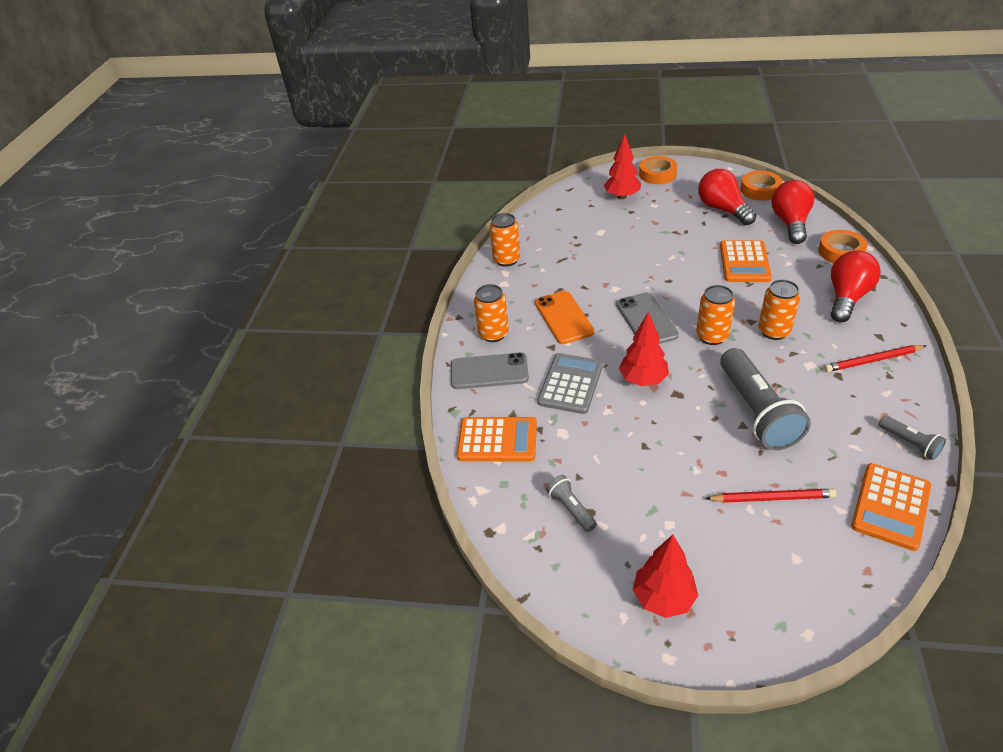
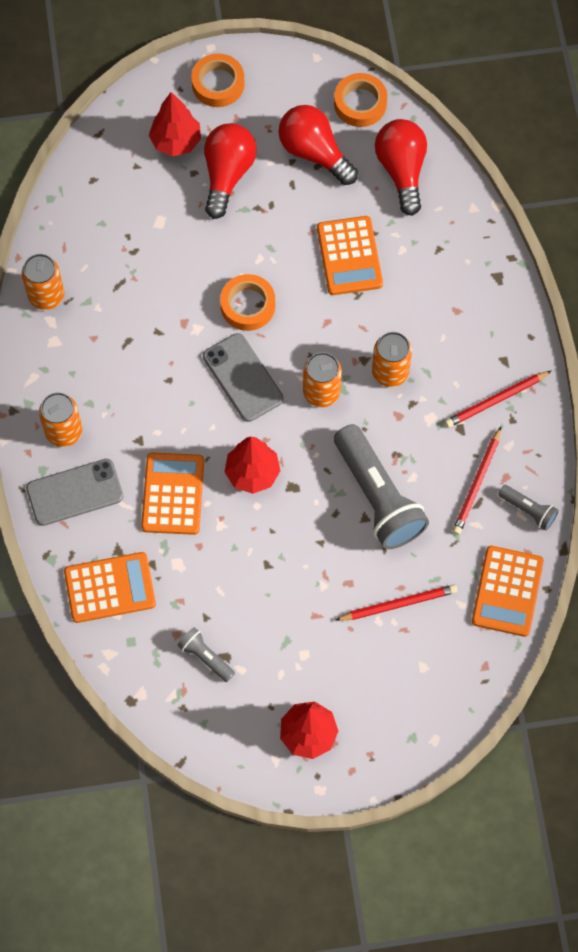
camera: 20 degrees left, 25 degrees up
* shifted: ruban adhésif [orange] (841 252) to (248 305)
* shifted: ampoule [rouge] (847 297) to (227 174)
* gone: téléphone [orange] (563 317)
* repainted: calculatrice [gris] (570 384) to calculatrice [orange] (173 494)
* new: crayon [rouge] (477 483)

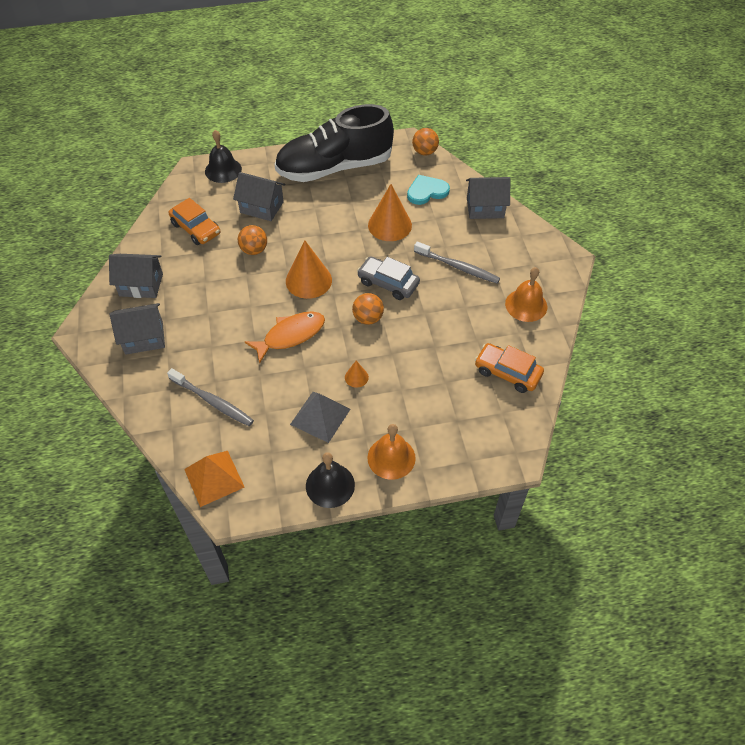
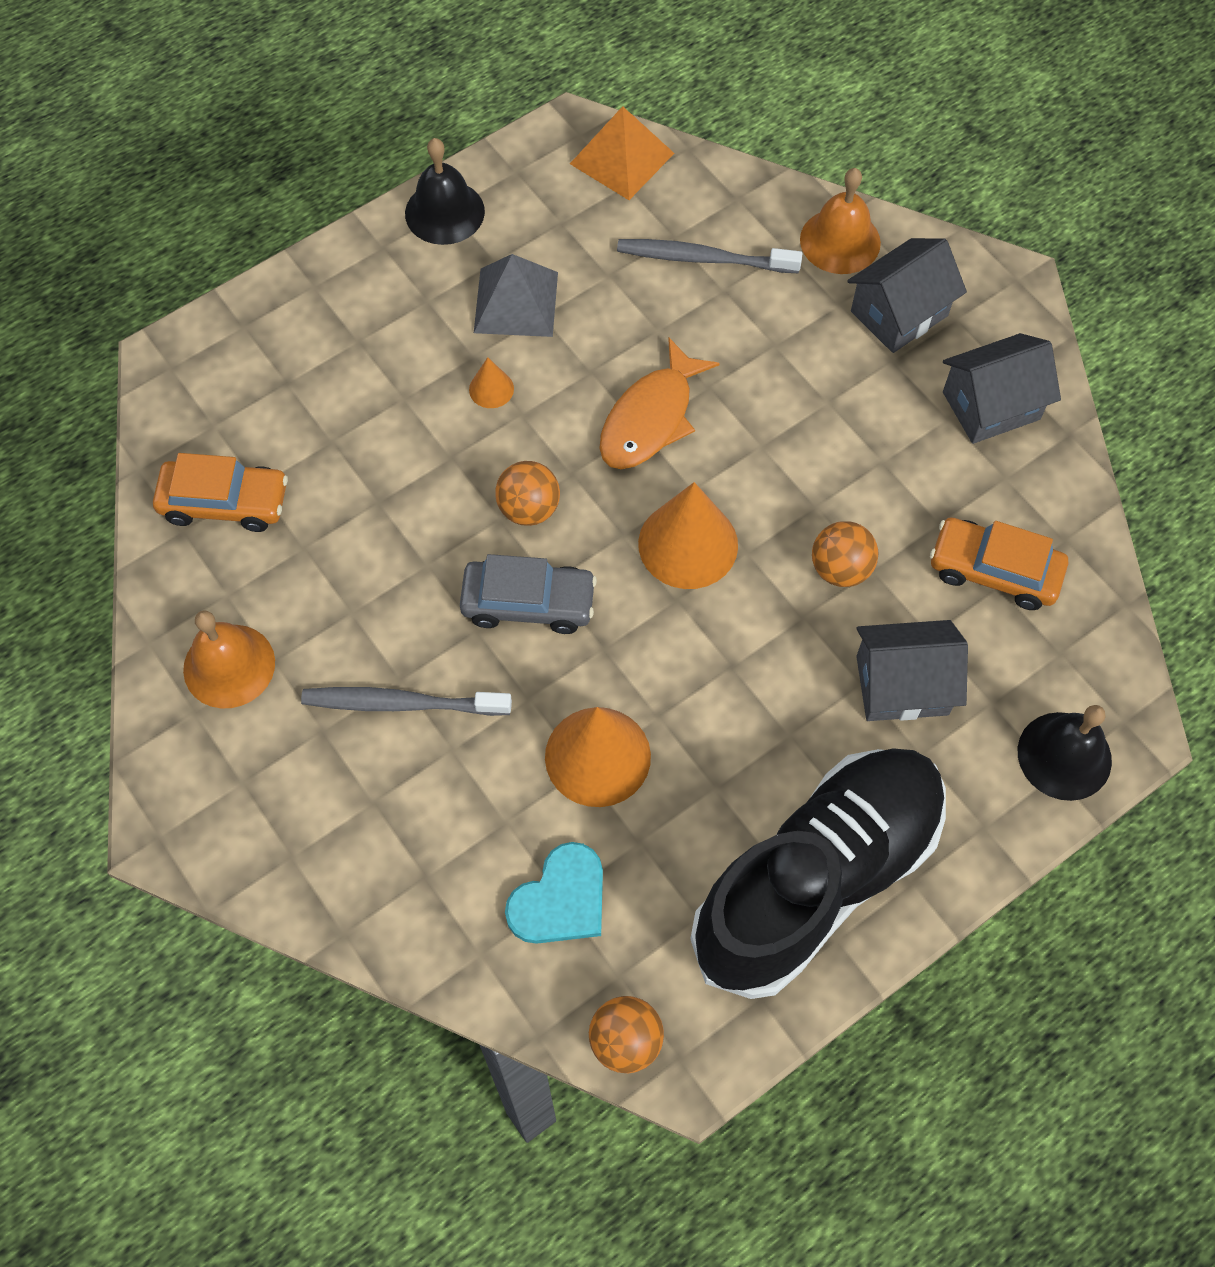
camera: 155 degrees right, 10 degrees up
* gone: maison [gris] (485 208)
* shifted: cloche [orange] (391 457) to (840 241)

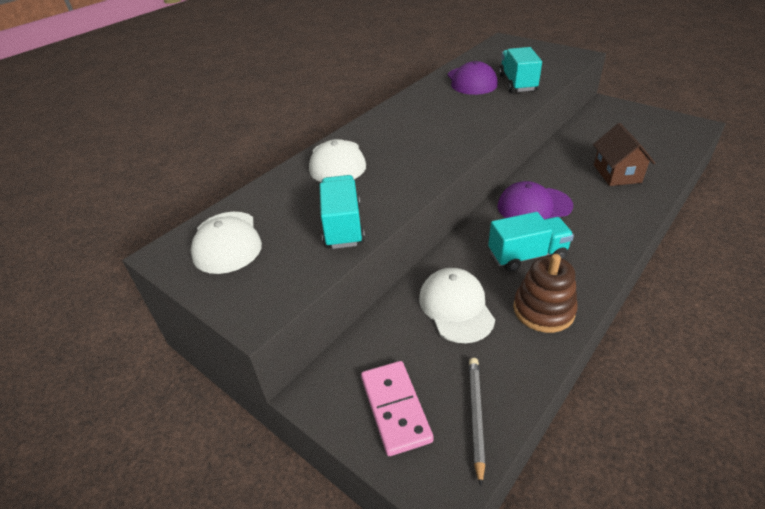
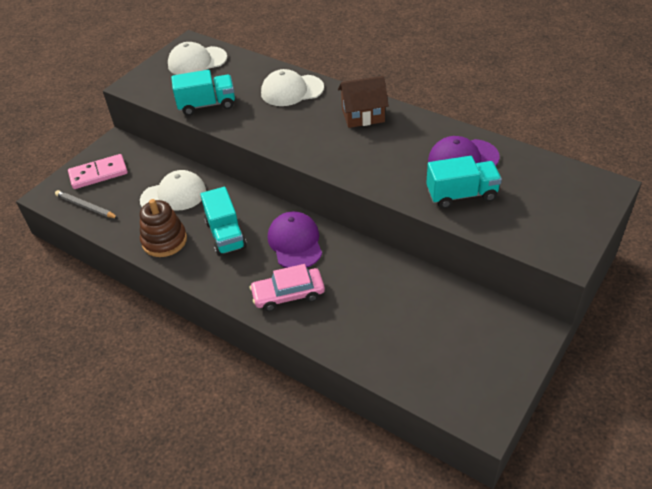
camera: 85 degrees right, 5 degrees up
* shifted: maison [marron] (617 173) to (363 115)
* rotated: crayon [gris] (476 416) = (86 206) 150 degrees counterclockwise
* new: voiture [rose] (288 294)

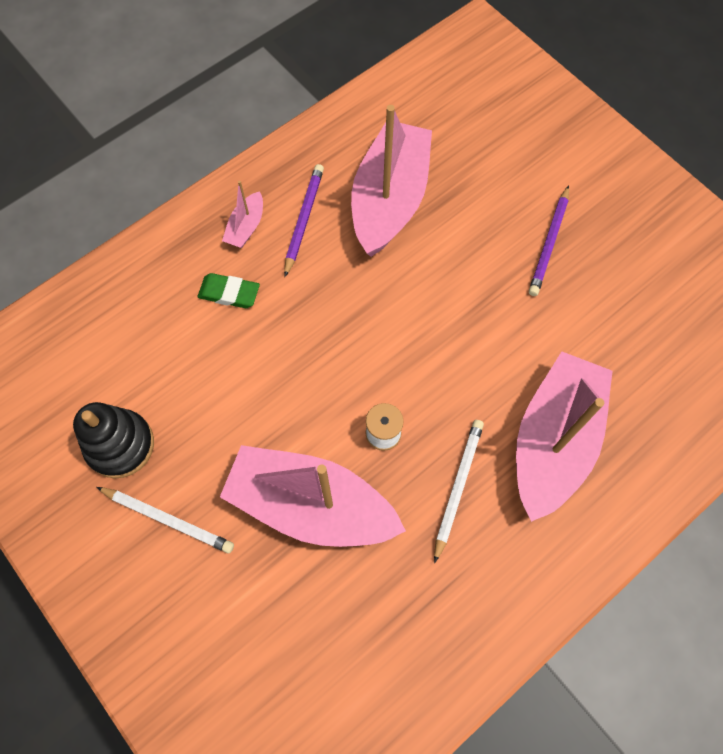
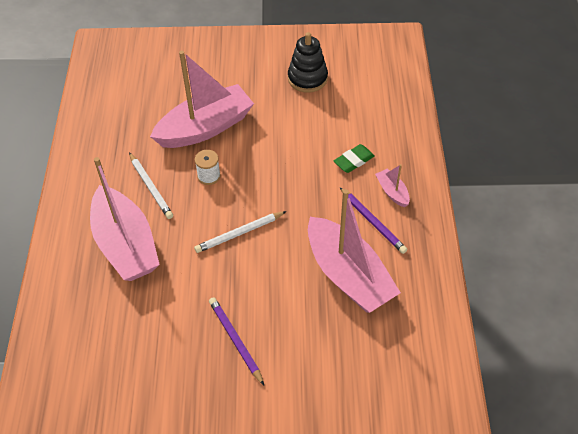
camera: 130 degrees right, 15 degrees down
* shifted: crayon [blanc] (168 520) to (239 233)

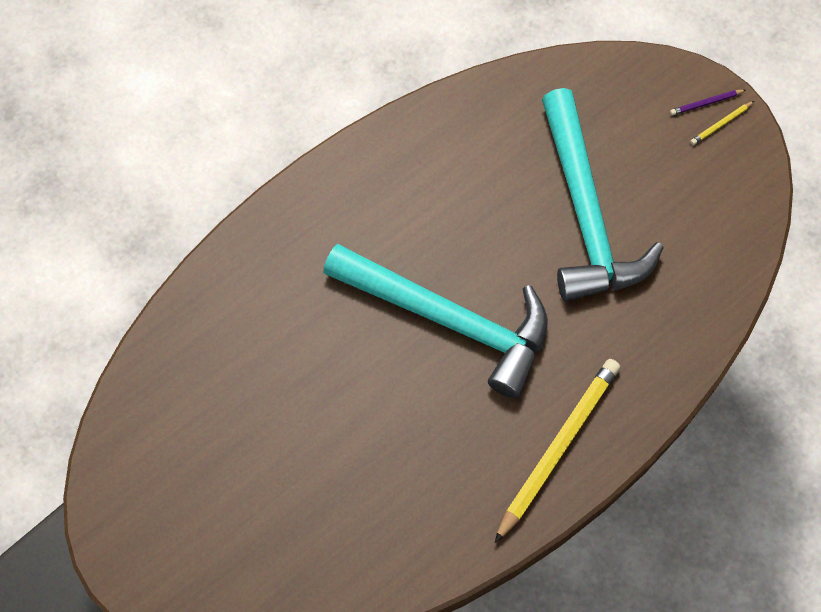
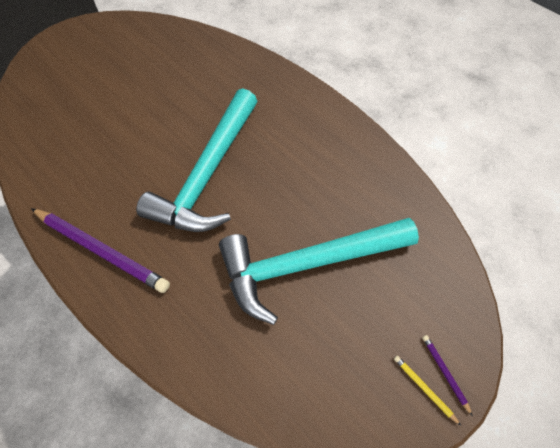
camera: 85 degrees right, 5 degrees down
* repainted: crayon [jaune] (558 447) to crayon [violet] (102 250)

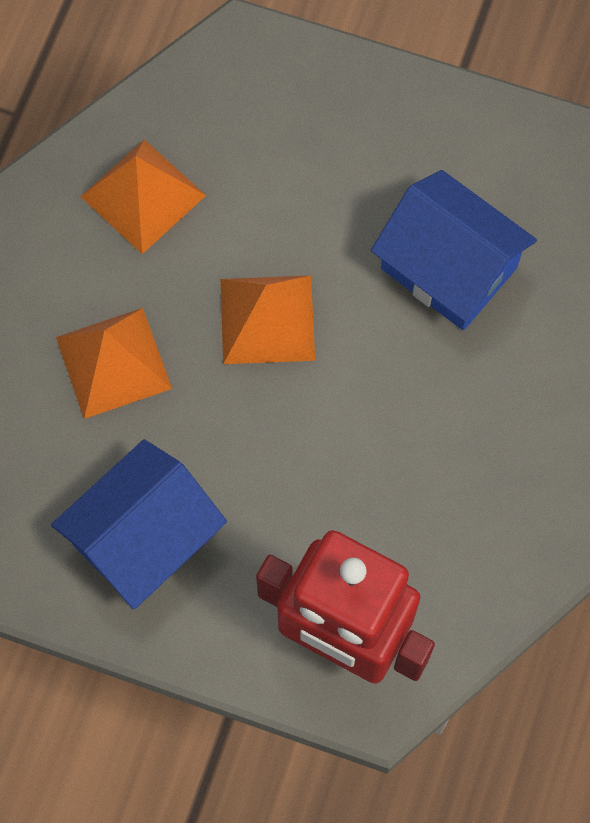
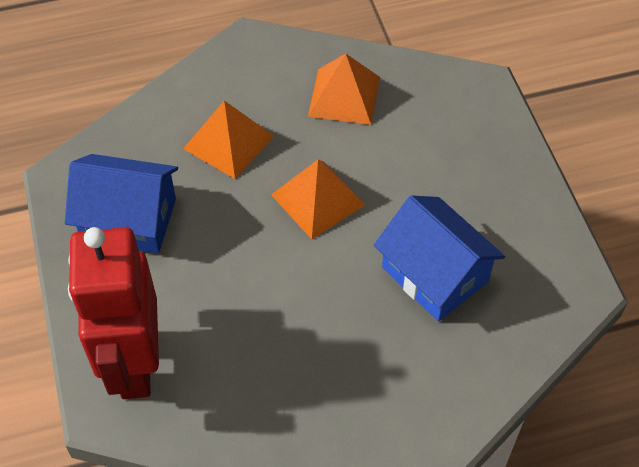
camera: 55 degrees right, 15 degrees down
* rotated: maison [bleu] (449 268) = (435 274) 45 degrees counterclockwise

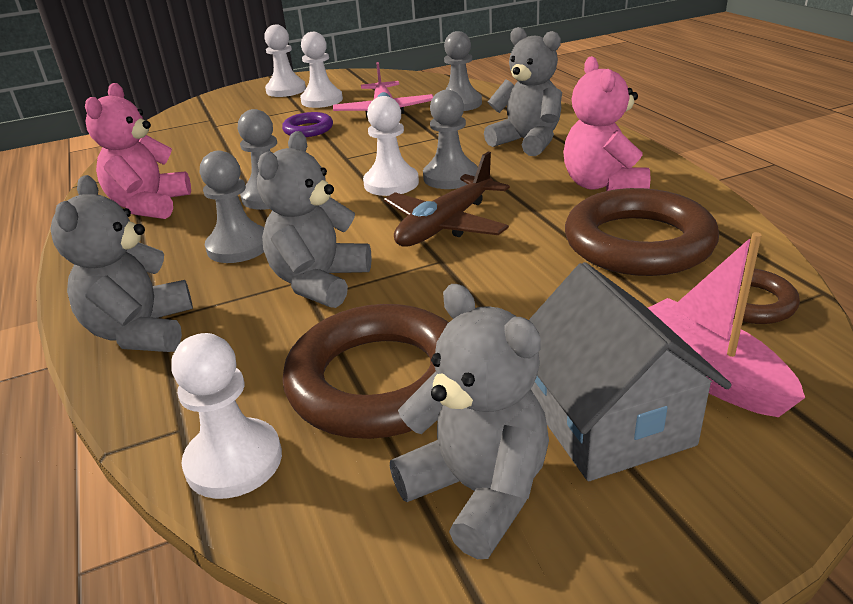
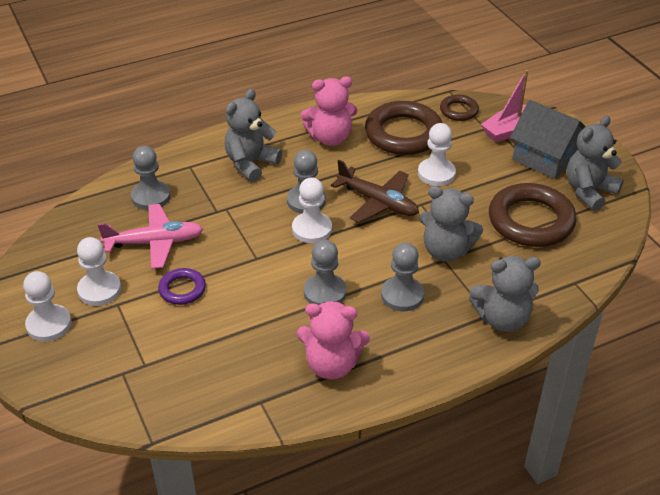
camera: 95 degrees left, 10 degrees up
* rotated: maison [gris] (608 421) = (545 158) 60 degrees clockwise
* shifted: pion [blanc] (234 461) to (436 173)

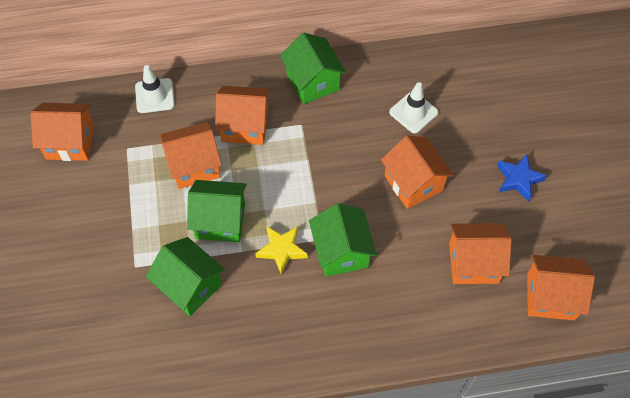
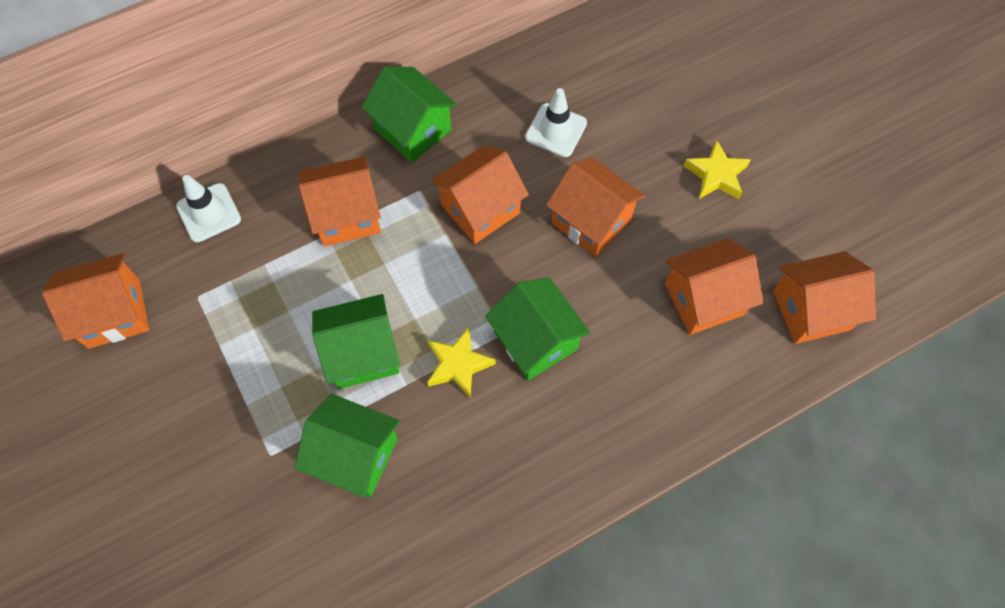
camera: 20 degrees left, 5 degrees up
* shifted: maison [orange] (194 166) to (480 208)
* repainted: étoile [bleu] (518 179) to étoile [jaune] (716 175)

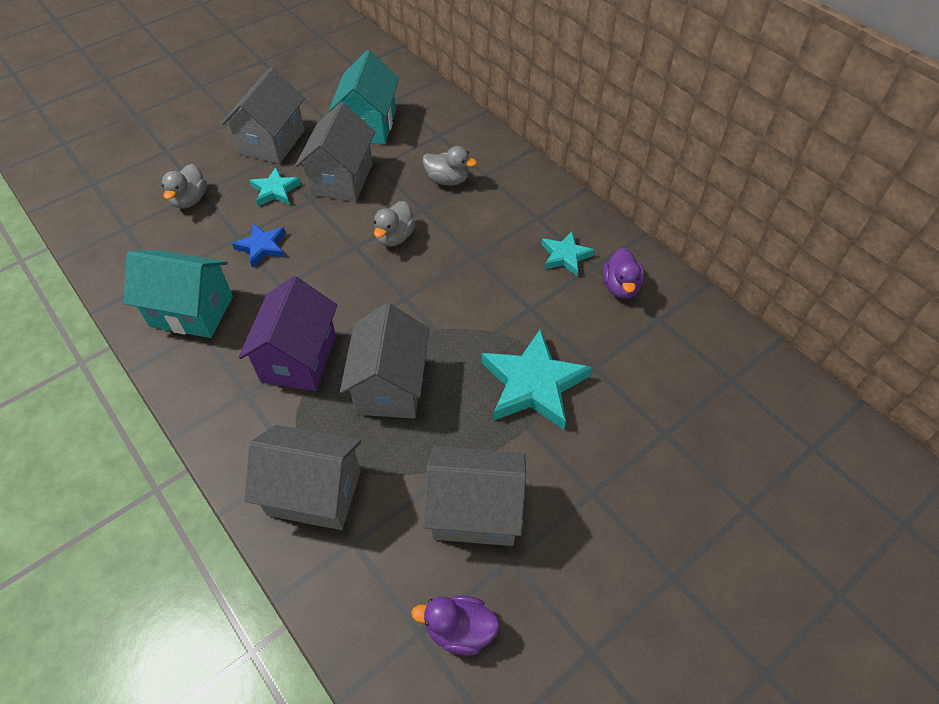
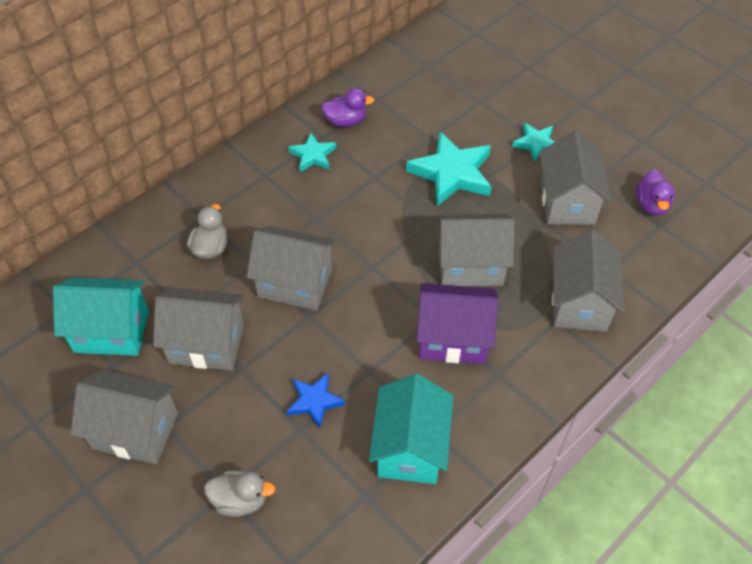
camera: 95 degrees left, 0 degrees up
* shifted: étoile [turquoise] (275 190) to (536 144)
* swapped: canard [gris] (395 237) to maison [gris] (295 283)

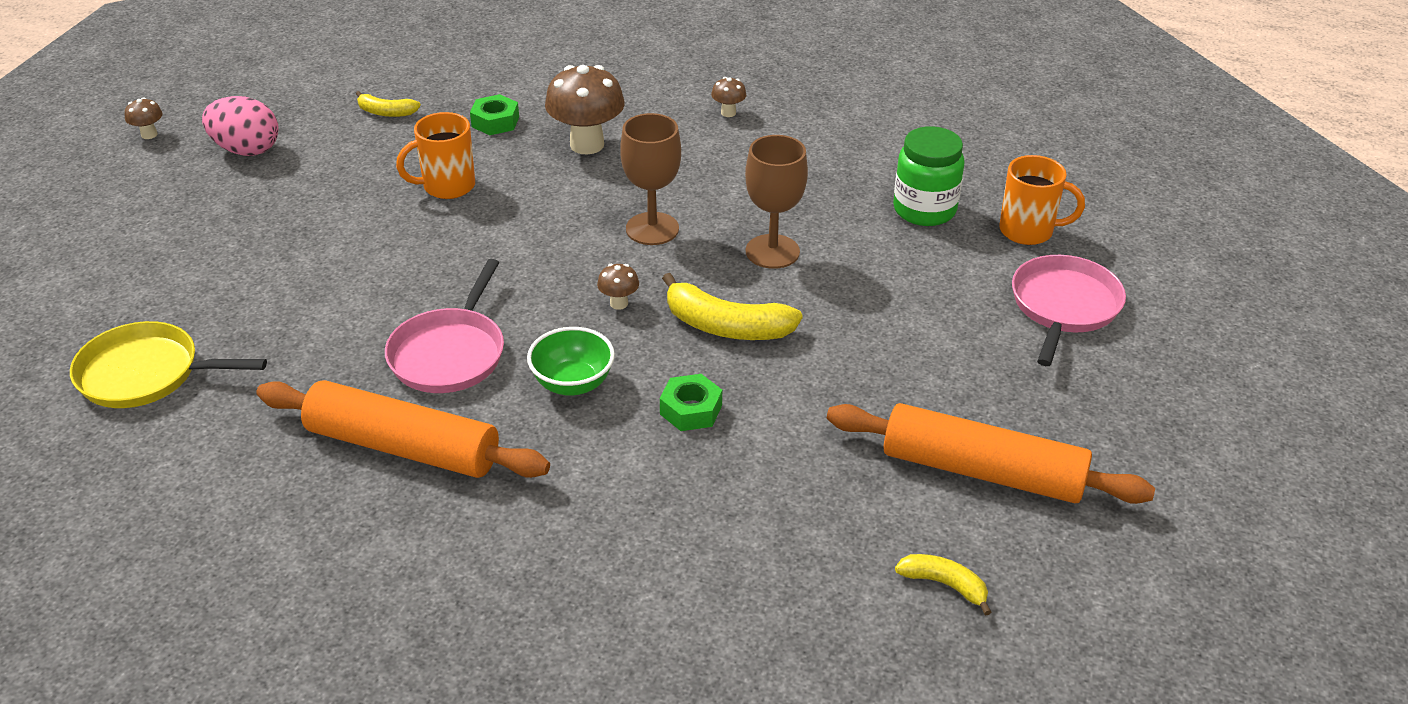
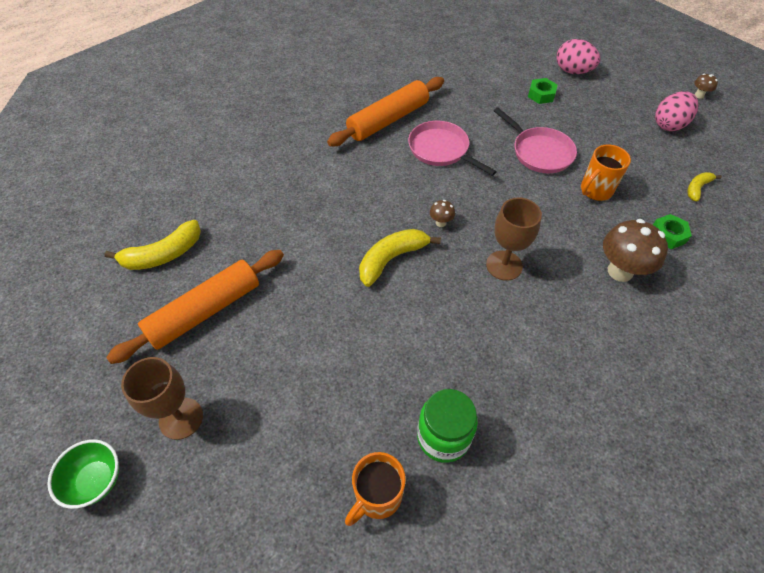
camera: 120 degrees right, 15 degrees up
* gone: champignon [marron] (728 113)
* rotated: tasse [orange] (447 186) = (595 190) 135 degrees counterclockwise
* shifted: verre à pied [marron] (772 251) to (181 418)
* shifted: poêle [rose] (1063 306) to (540 152)
* gone: poêle [jaune] (145 374)
* shifted: bol [vert] (572 383) to (96 480)
* shifted: écrou [vert] (691 410) to (541 95)
* scaled: banane [jaune] (944 584) = (163 254) x1.77
* new: œuf [rose] (573 71)

